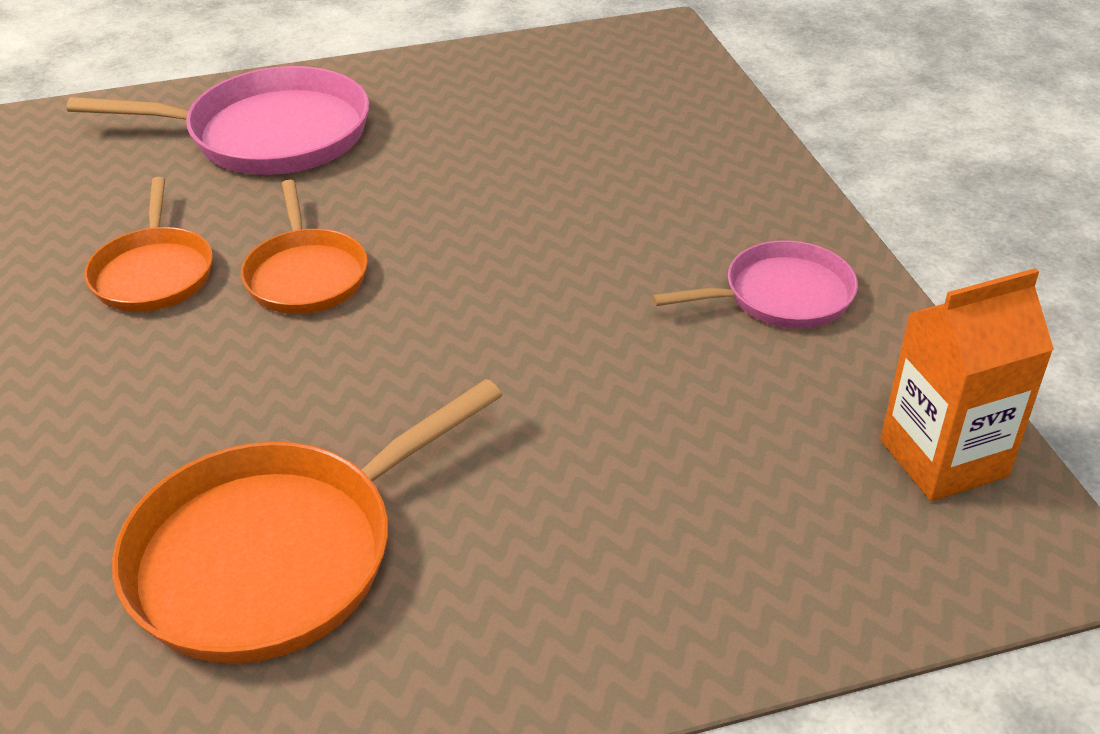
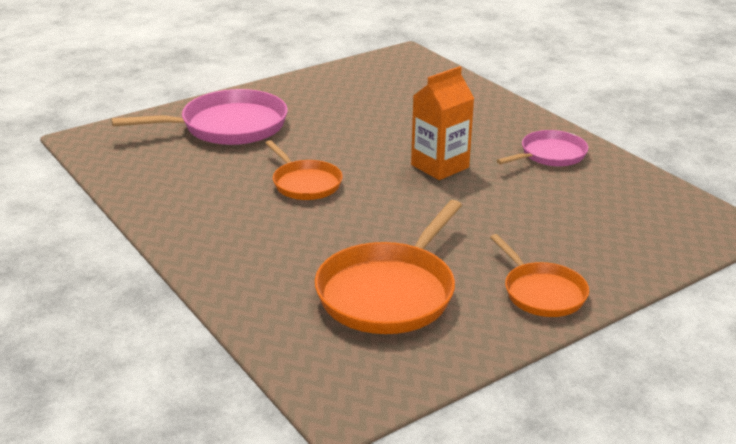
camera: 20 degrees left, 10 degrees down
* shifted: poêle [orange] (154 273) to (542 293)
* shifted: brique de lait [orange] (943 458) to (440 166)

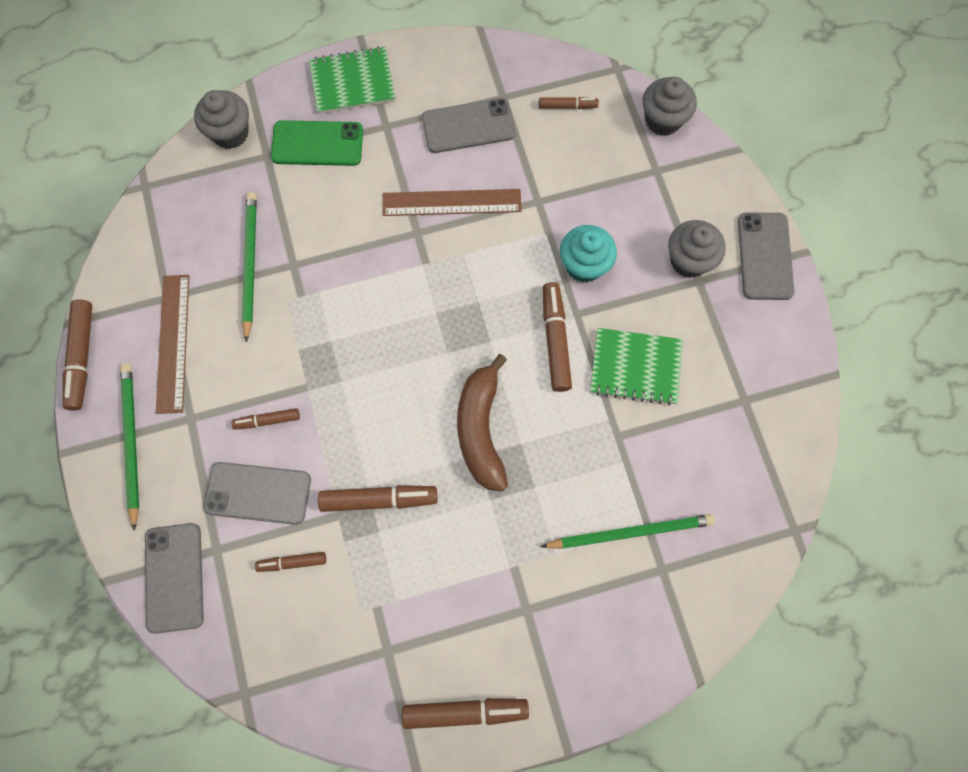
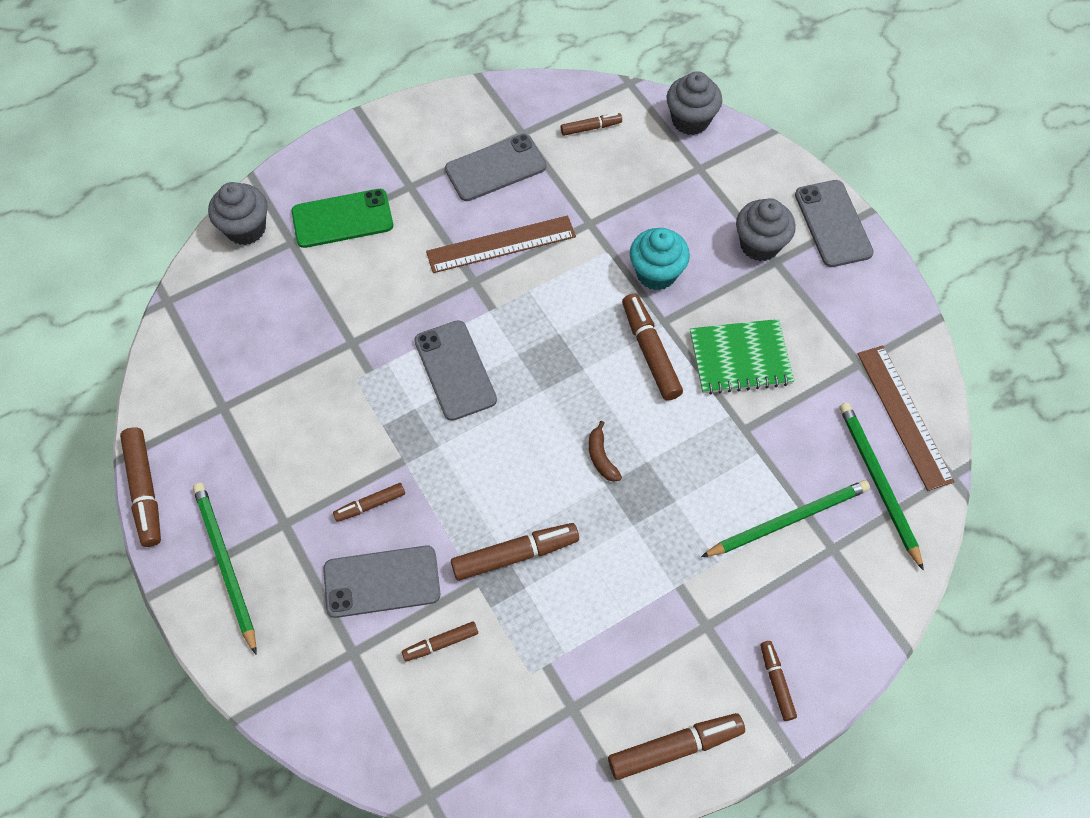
camera: 15 degrees left, 10 degrees down
* gone: carnet [vert] (352 82)
* shifted: crayon [vert] (250 264) to (878 482)
* shifted: règle [marron] (173 343) to (904 416)
* scaled: banane [marron] (481 429) = (601 457) x0.44
* shifted: téléphone [gris] (174 577) to (455 370)
* new: feutre [marron] (776 682)

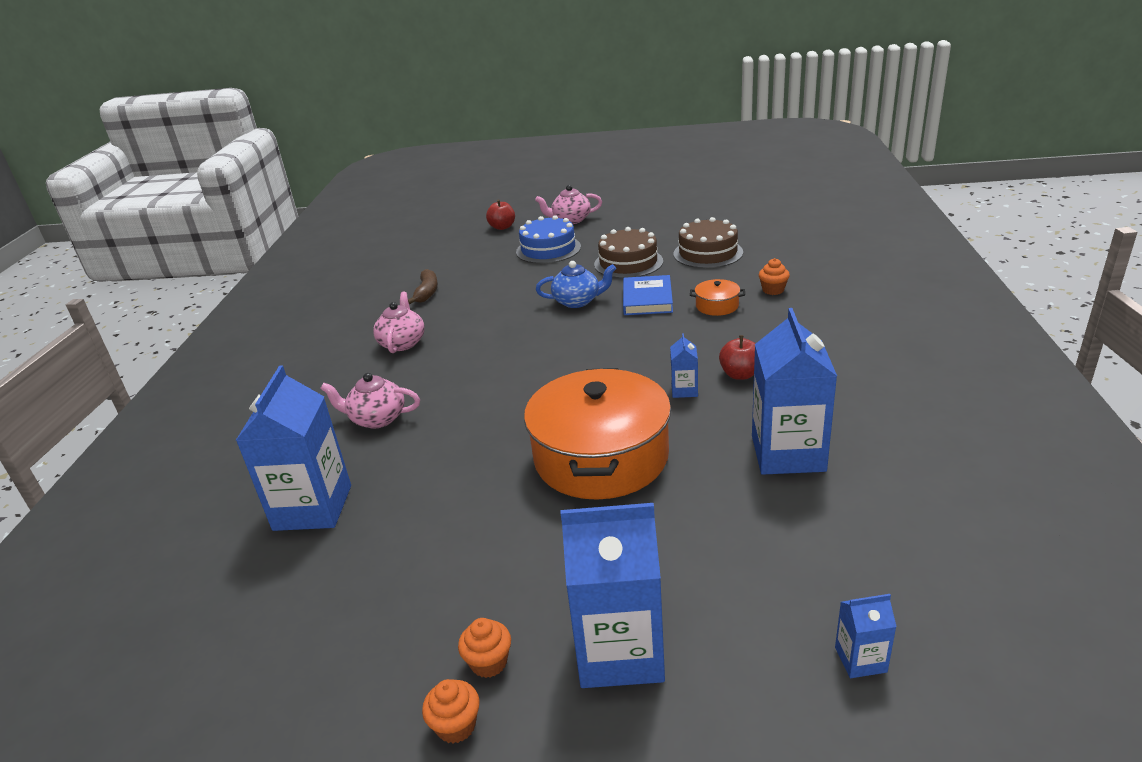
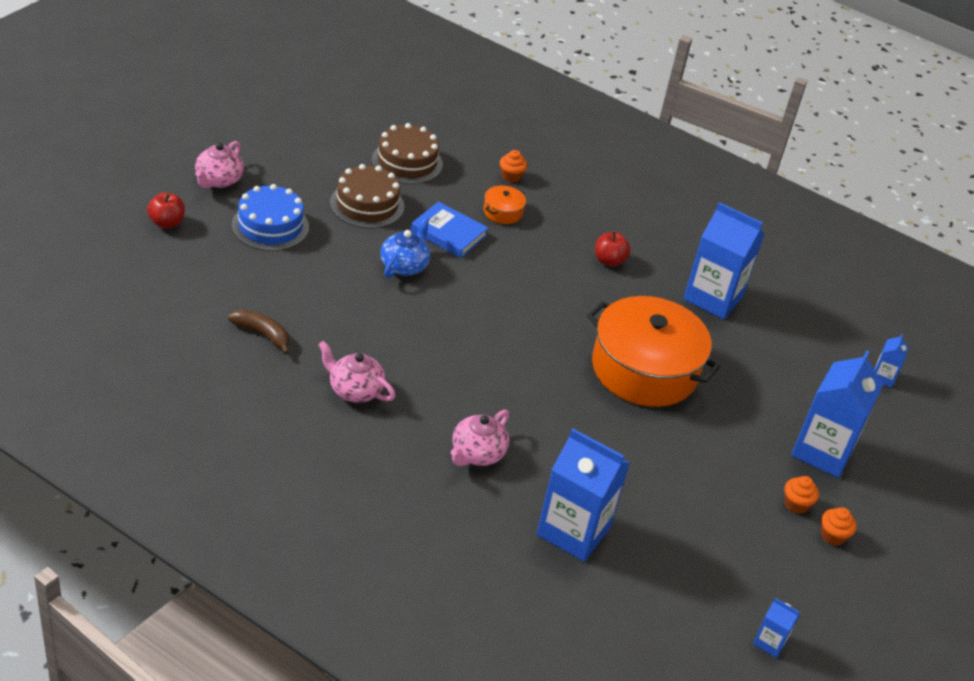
camera: 70 degrees left, 10 degrees up
* shifted: brique de lait [bleu] (684 390) to (770 642)

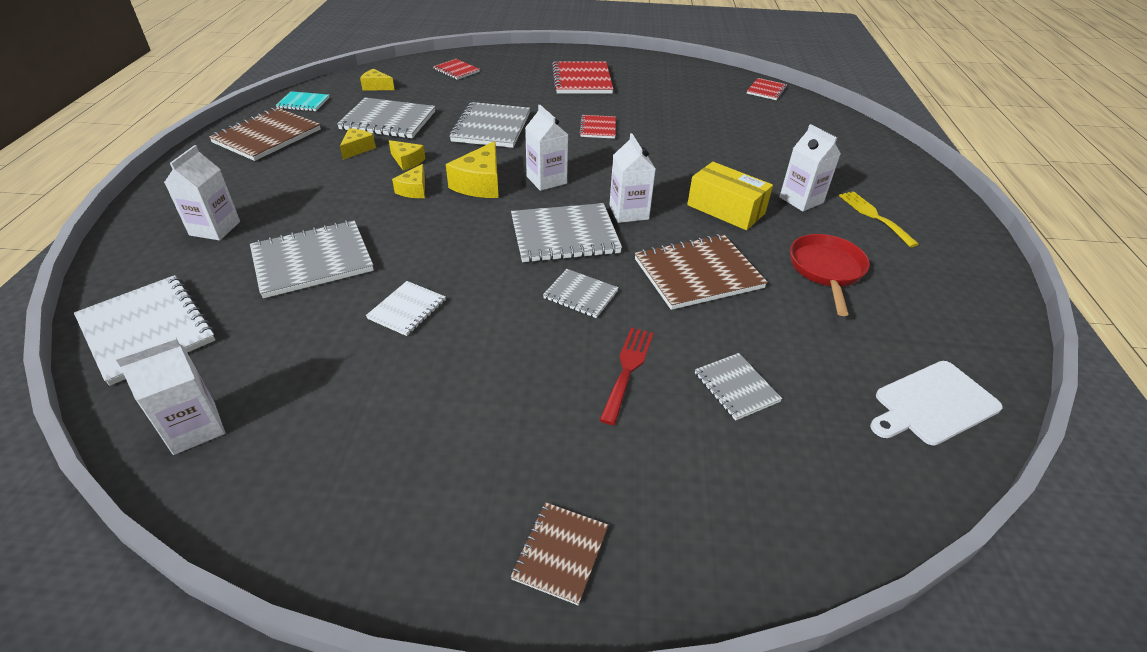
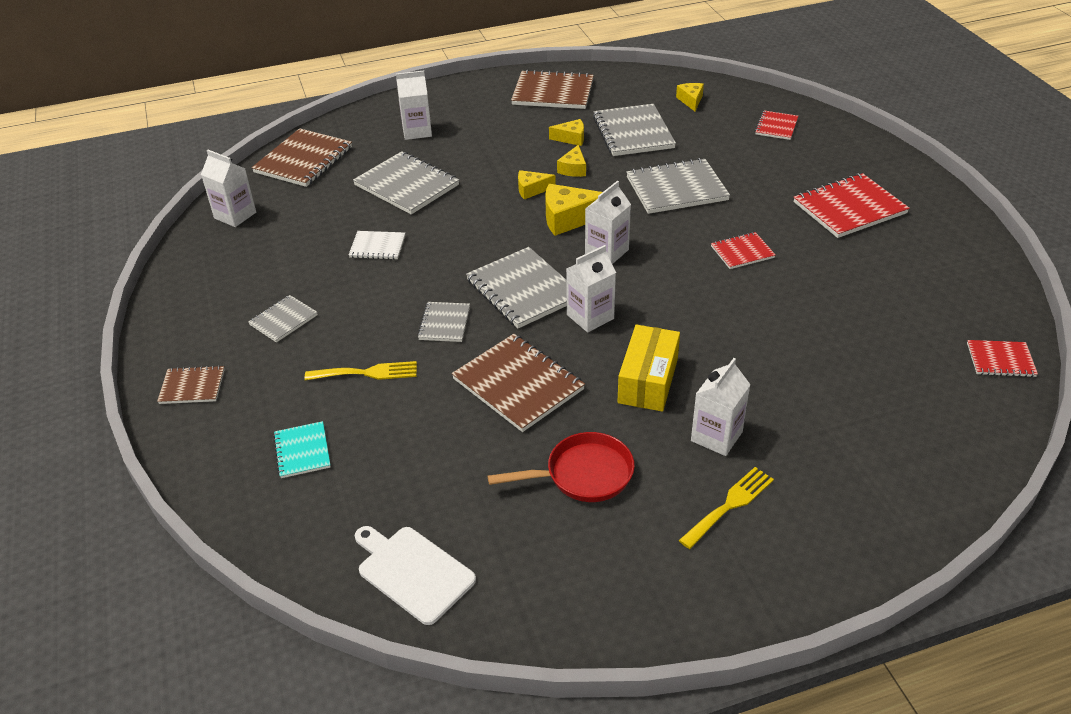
camera: 70 degrees right, 0 degrees up
* shifted: carnet [turquoise] (303 103) to (302 451)
* repainted: carnet [blanc] (147 330) to carnet [marron] (304 160)
* repainted: fourchette [rouge] (627 369) to fourchette [jaune] (367 373)
* shifted: carnet [gris] (736 387) to (283 320)

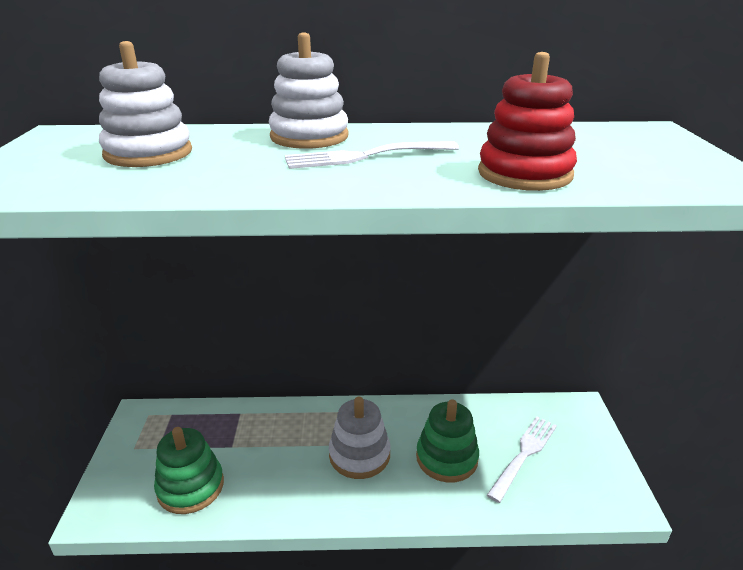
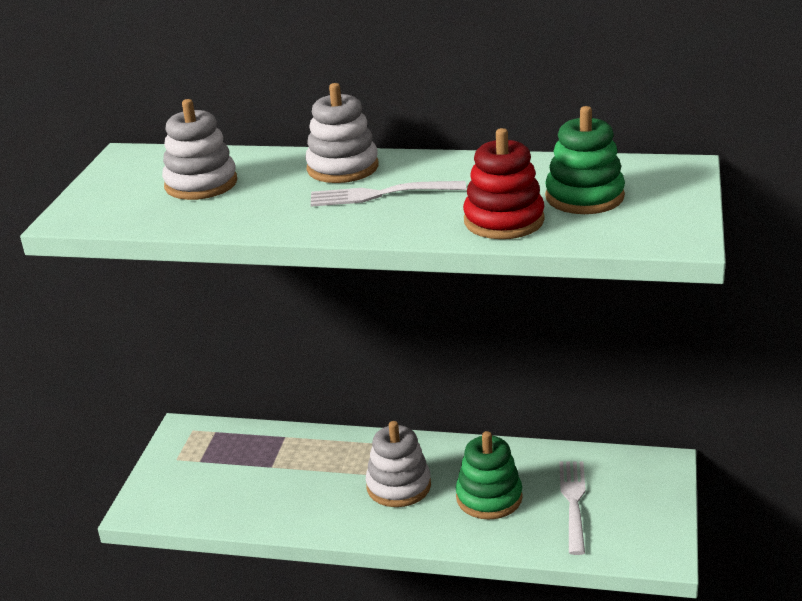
camera: 15 degrees right, 0 degrees up
* rotated: fourchette [blanc] (524 455) = (574 503) 45 degrees counterclockwise
* shifted: jouet à empiler [vert] (190 487) to (584 197)

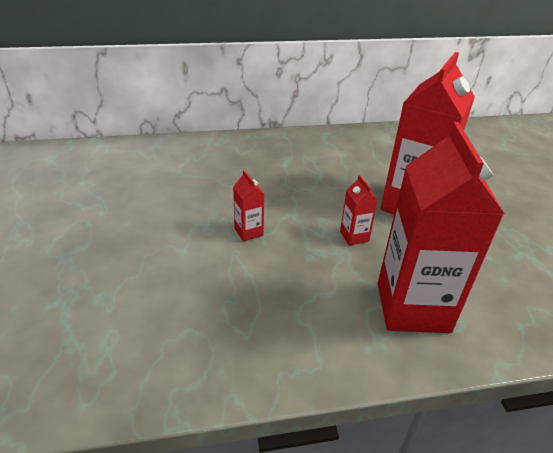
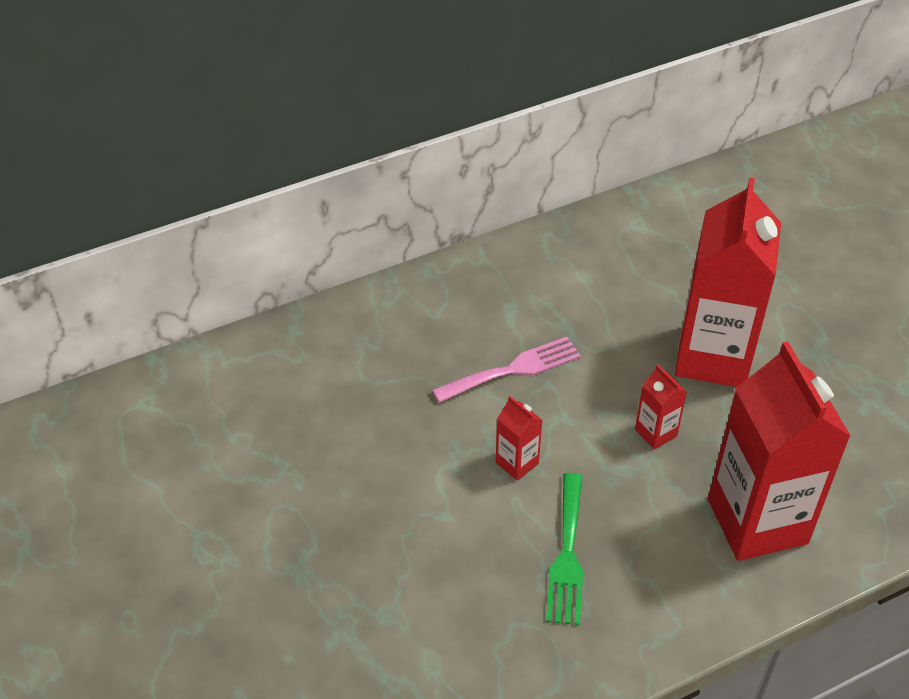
camera: 15 degrees left, 10 degrees up
* new: fourchette [rose] (513 369)
* new: fourchette [vert] (567 555)

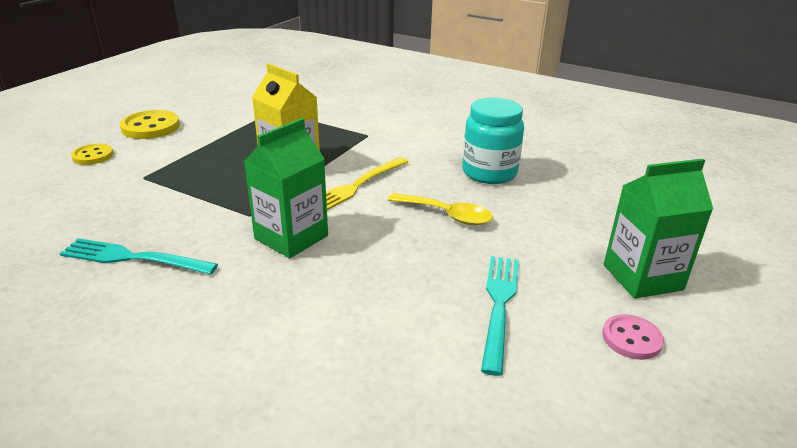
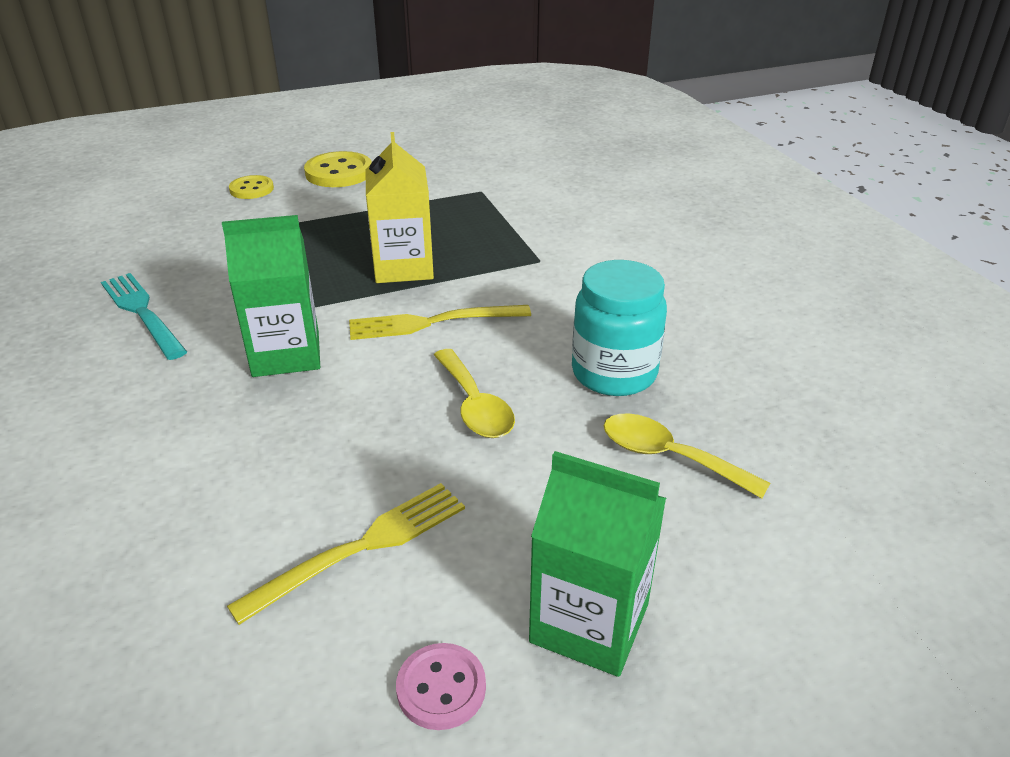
camera: 40 degrees right, 5 degrees up
* repainted: fourchette [turquoise] (499 305) to fourchette [jaune] (362 547)
* new: cuillère [jaune] (669 456)

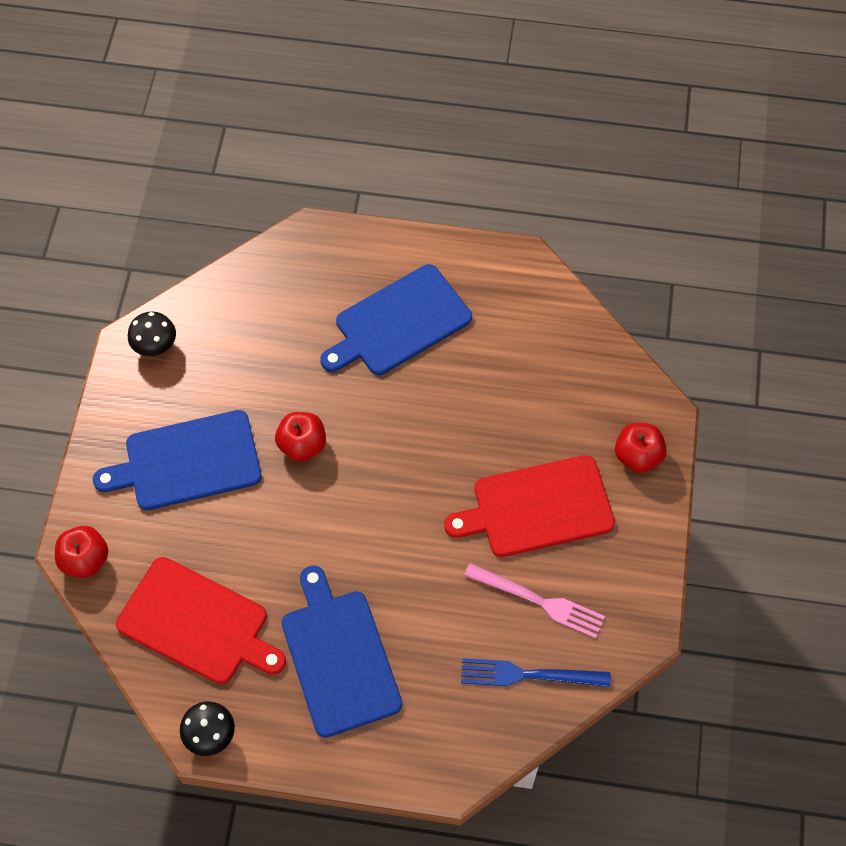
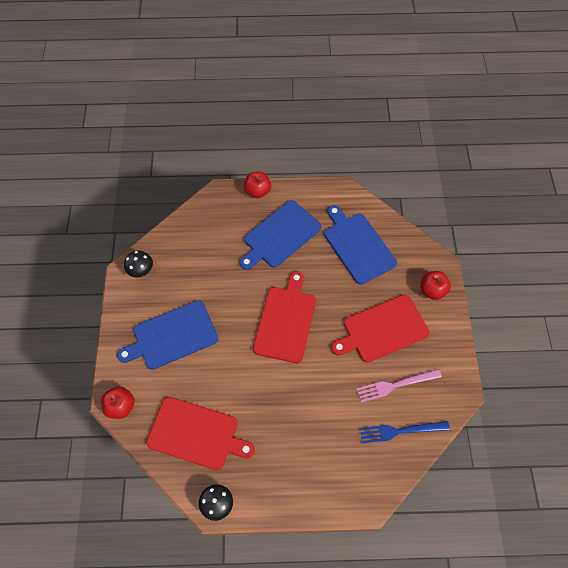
camera: 10 degrees left, 0 degrees up
* shifted: pomme [rouge] (302 445) to (257 191)
* rotated: fourchette [rose] (538 601) = (396 385) 150 degrees clockwise
* shifted: planche à découper [bleu] (339 657) to (357 245)
* new: planche à découper [rouge] (286 321)

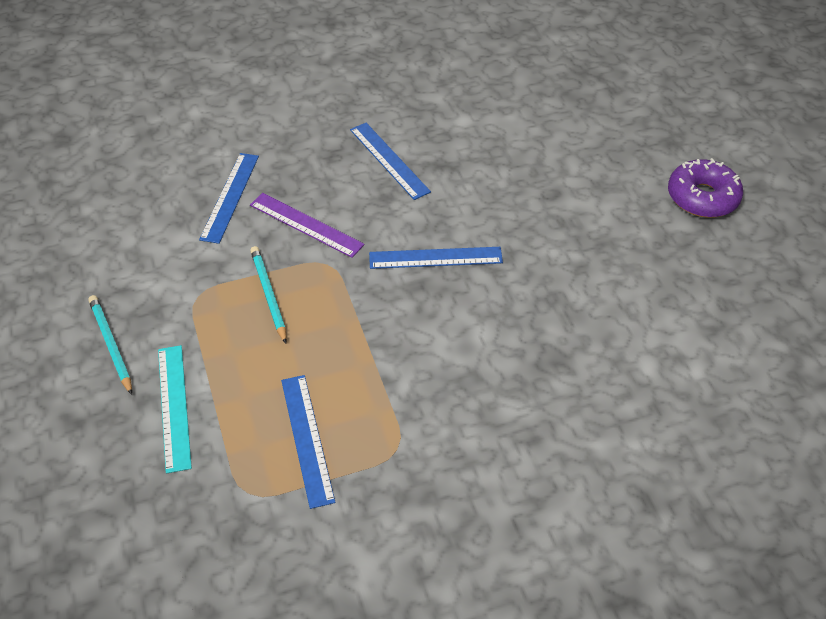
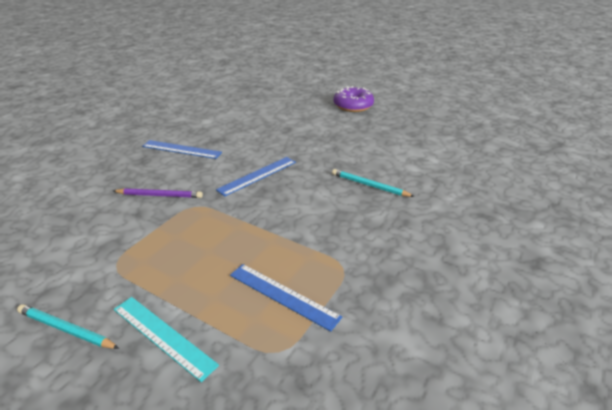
camera: 40 degrees left, 15 degrees down
* gone: règle [bleu] (230 197)
* swapped: règle [violet] (306 225) to crayon [violet] (159 195)
* shifted: crayon [turquoise] (269 295) to (370 185)

